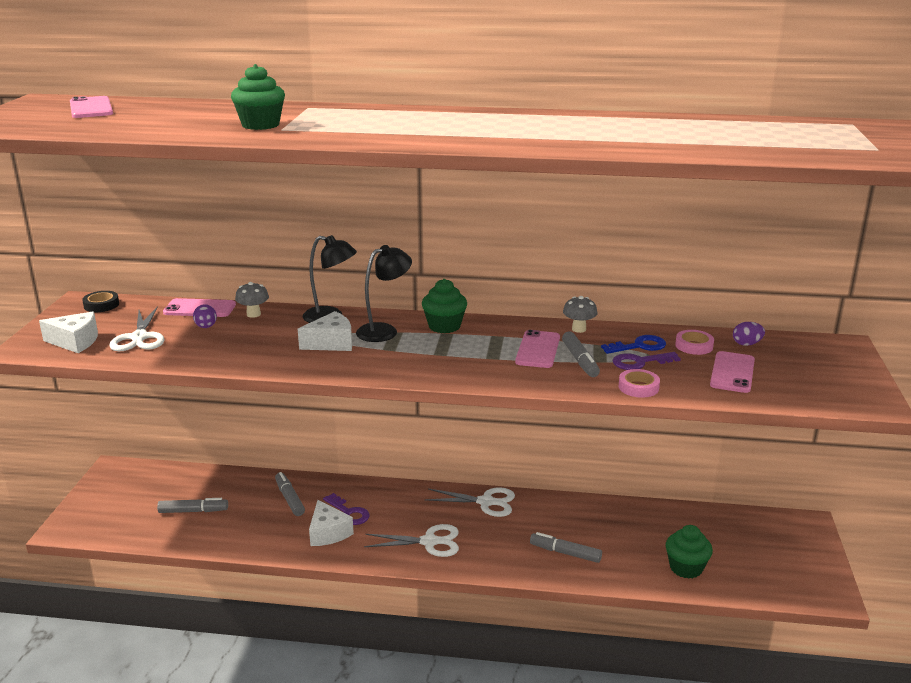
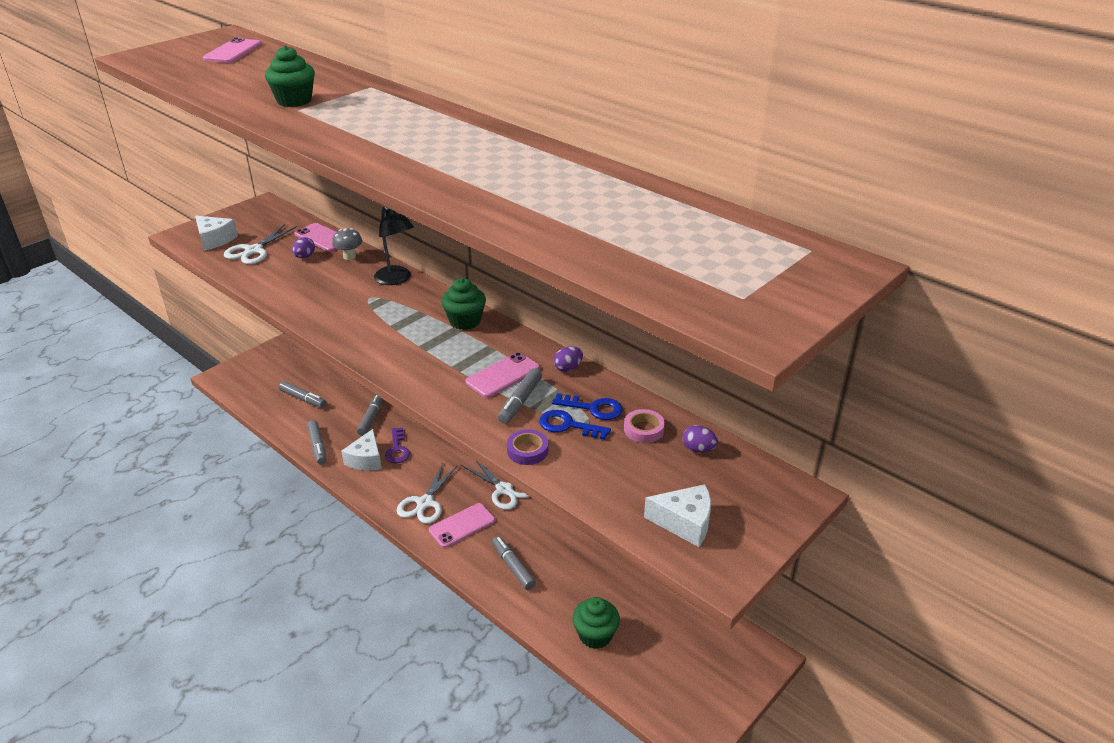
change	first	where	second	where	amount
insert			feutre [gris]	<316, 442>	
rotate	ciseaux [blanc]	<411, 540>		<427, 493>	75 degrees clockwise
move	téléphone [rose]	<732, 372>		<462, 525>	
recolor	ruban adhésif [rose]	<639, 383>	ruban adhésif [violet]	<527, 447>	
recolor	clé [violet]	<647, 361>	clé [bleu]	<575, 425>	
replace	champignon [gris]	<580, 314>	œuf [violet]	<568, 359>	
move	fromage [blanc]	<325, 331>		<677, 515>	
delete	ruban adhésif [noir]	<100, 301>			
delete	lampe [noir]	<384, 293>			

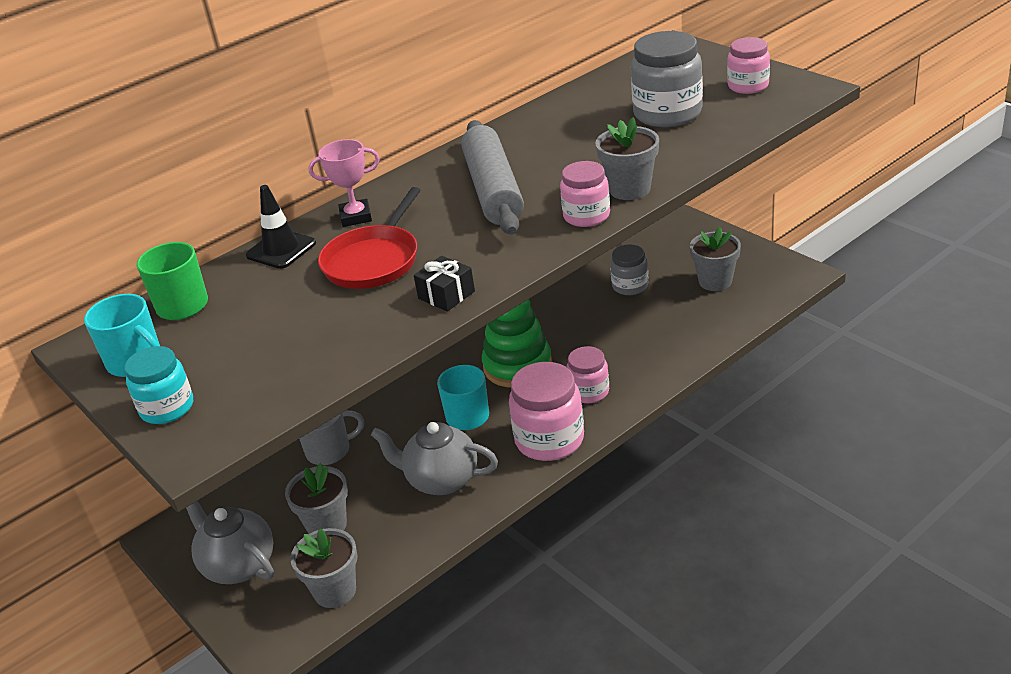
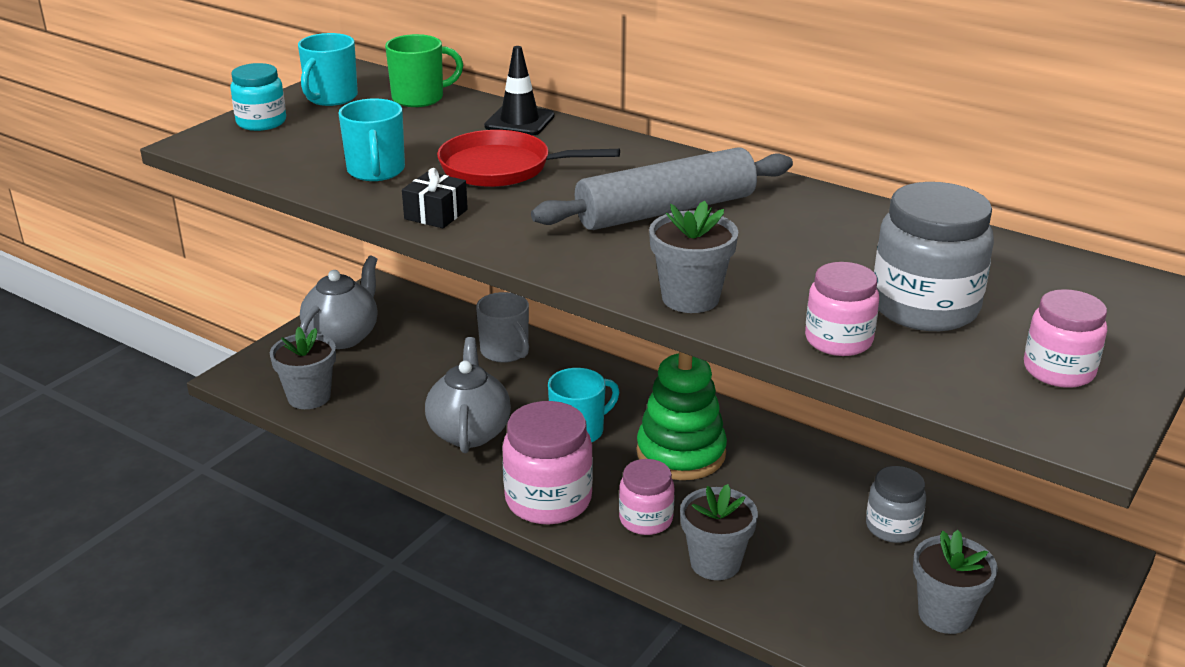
change	first	where	second	where	amount
insert			tasse [turquoise]	<371, 139>	
move	pot de fleurs [gris]	<316, 498>		<719, 532>	
move	bocal [rose]	<585, 194>		<842, 309>	
delete	trophée [rose]	<344, 183>			

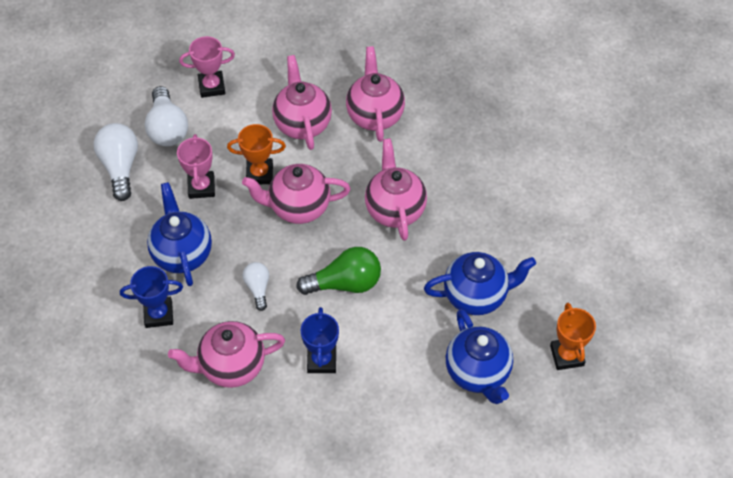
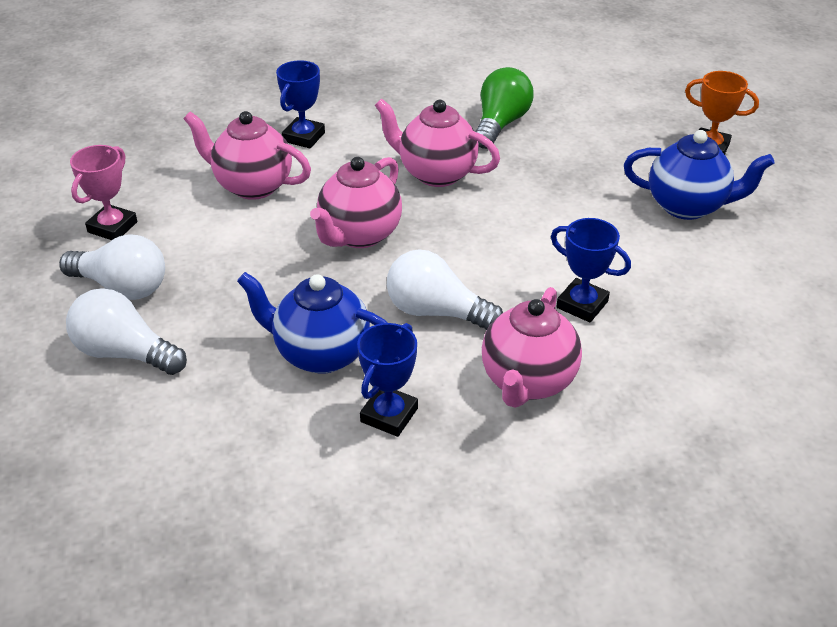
change	first	where	second	where	amount
replace	théière [rose]	<375, 94>	trophée [bleu]	<300, 104>	
resize	ampoule [blanc]	<255, 286>		<445, 290>	x1.72
move	ampoule [vert]	<338, 271>		<505, 108>	
delete	trophée [rose]	<196, 166>			
delete	trophée [orange]	<256, 154>			
delete	théière [bleu]	<480, 283>			

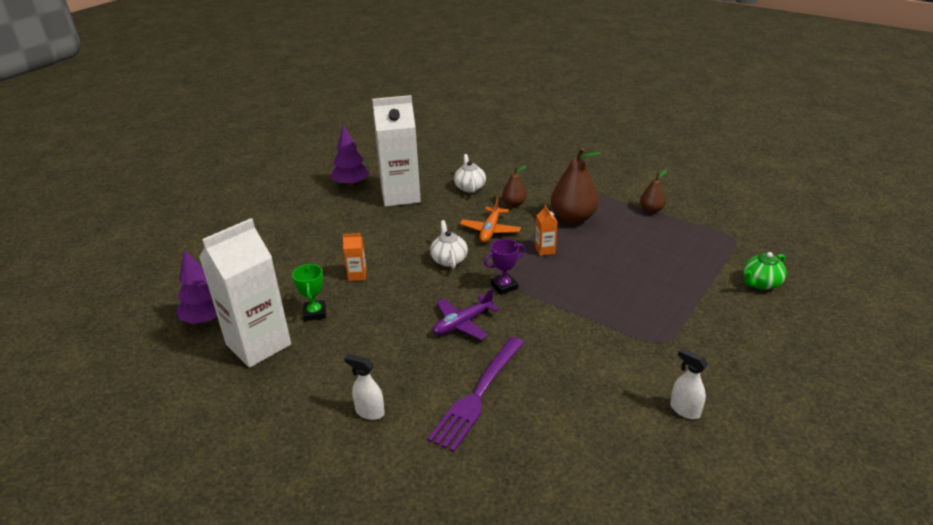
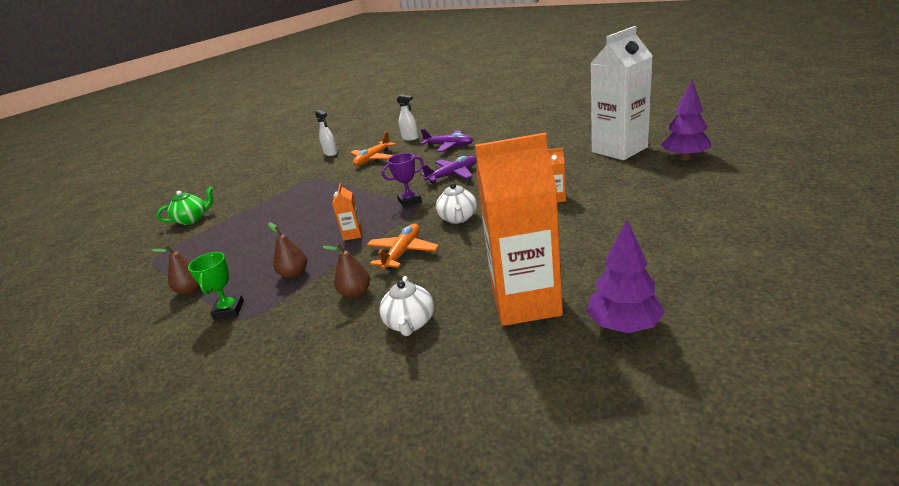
change	first	where	second	where	amount
move	trophée [vert]	<309, 292>		<216, 286>	
resize	poire [marron]	<576, 185>		<287, 250>	x0.54
insert			avion [orange]	<373, 149>	
move	vaporisateur [blanc]	<364, 387>		<407, 117>	
replace	fourchette [violet]	<476, 394>	avion [violet]	<447, 140>	
recolor	brique de lait [blanc]	<396, 151>	brique de lait [orange]	<519, 229>	

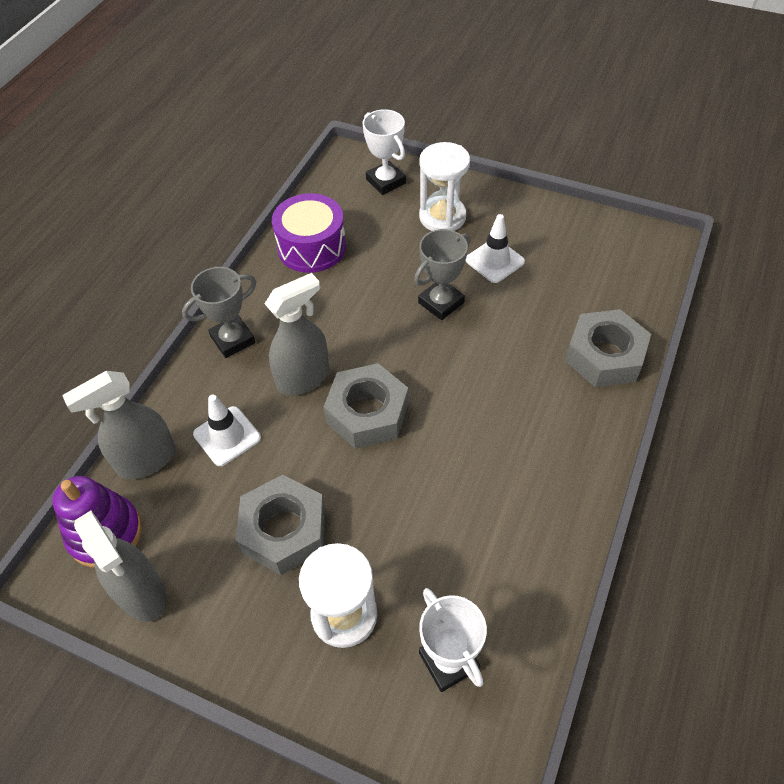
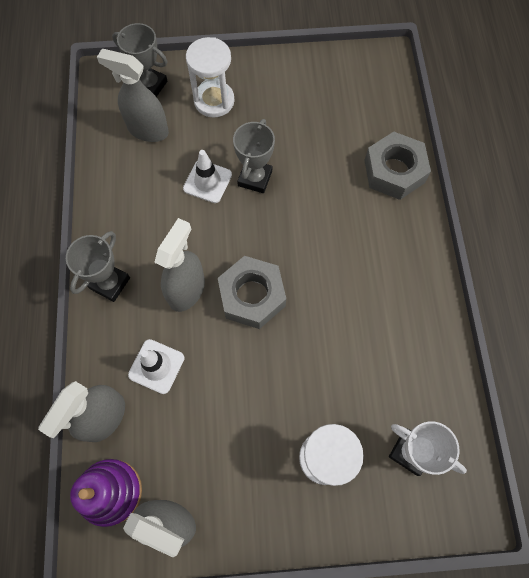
change	first	where	second	where	amount
insert			vaporisateur [gris]	<133, 95>	
recolor	trophée [blanc]	<384, 152>	trophée [gris]	<139, 60>	
move	cône de chantier [blanc]	<495, 248>		<207, 176>	
delete	écrou [gris]	<280, 525>			
delete	tambour [violet]	<309, 233>			

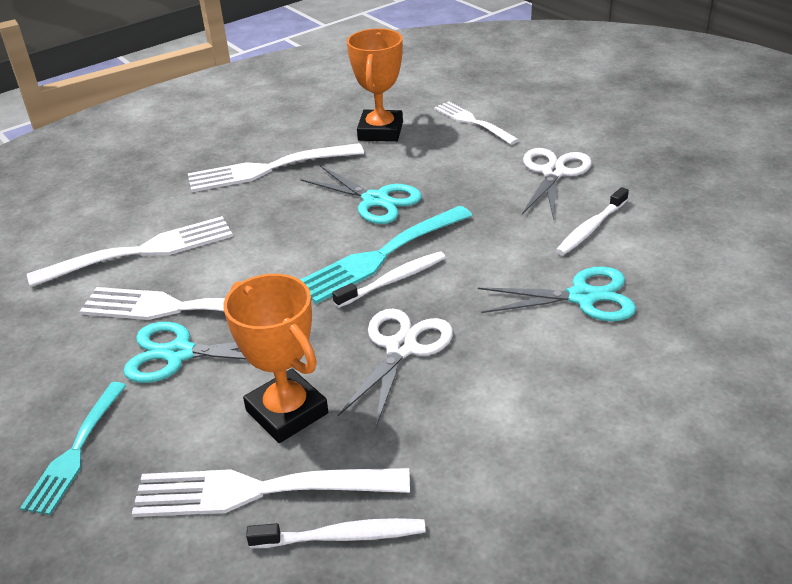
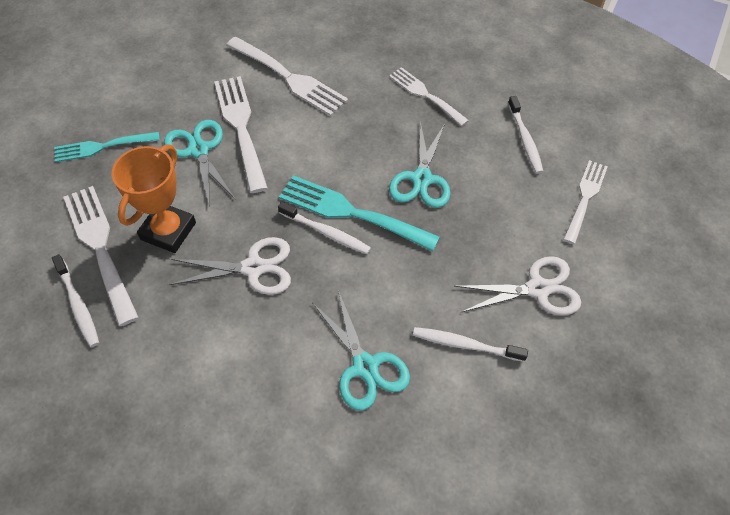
change	first	where	second	where	amount
resize	fourchette [blanc]	<276, 167>		<429, 96>	x0.66
replace	trophée [orange]	<375, 85>	brosse à dents [blanc]	<525, 135>	

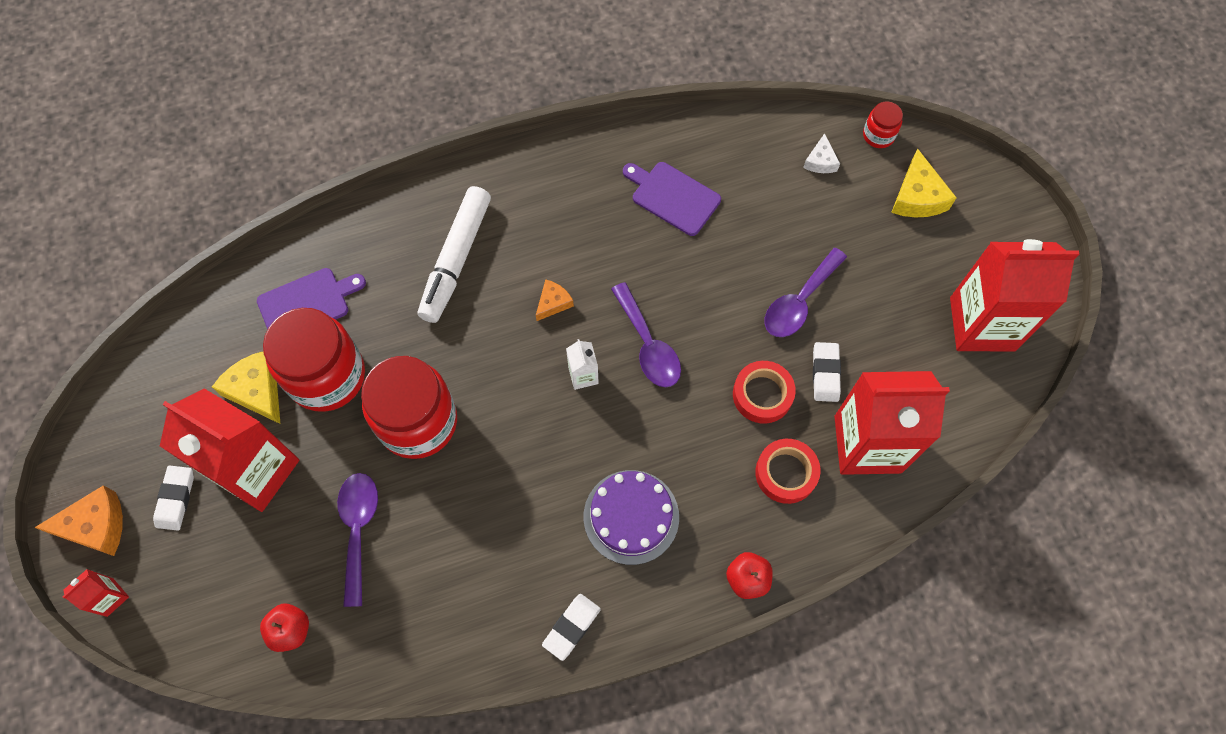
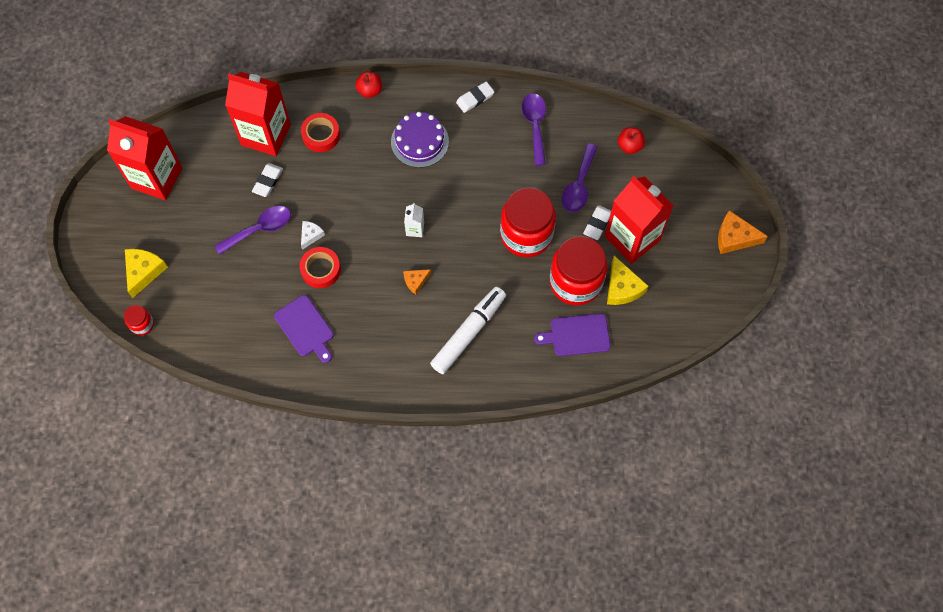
change	first	where	second	where	amount
move	ruban adhésif [rouge]	<764, 392>		<320, 267>	
move	fromage [blanc]	<821, 153>		<313, 235>	
move	cuillère [violet]	<646, 334>		<534, 129>	
move	gomme [blanc]	<173, 498>		<597, 222>	
delete	brique de lait [rouge]	<95, 593>			

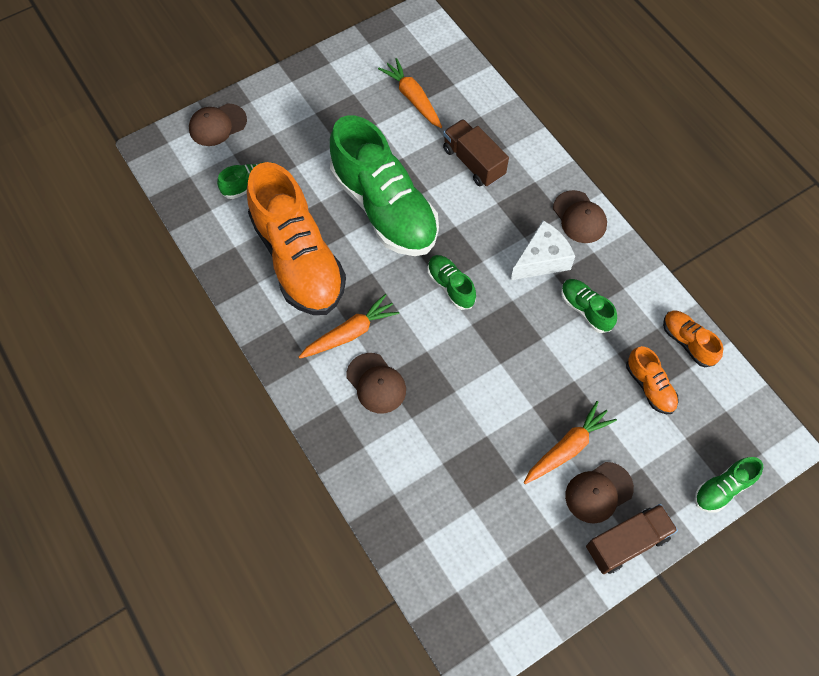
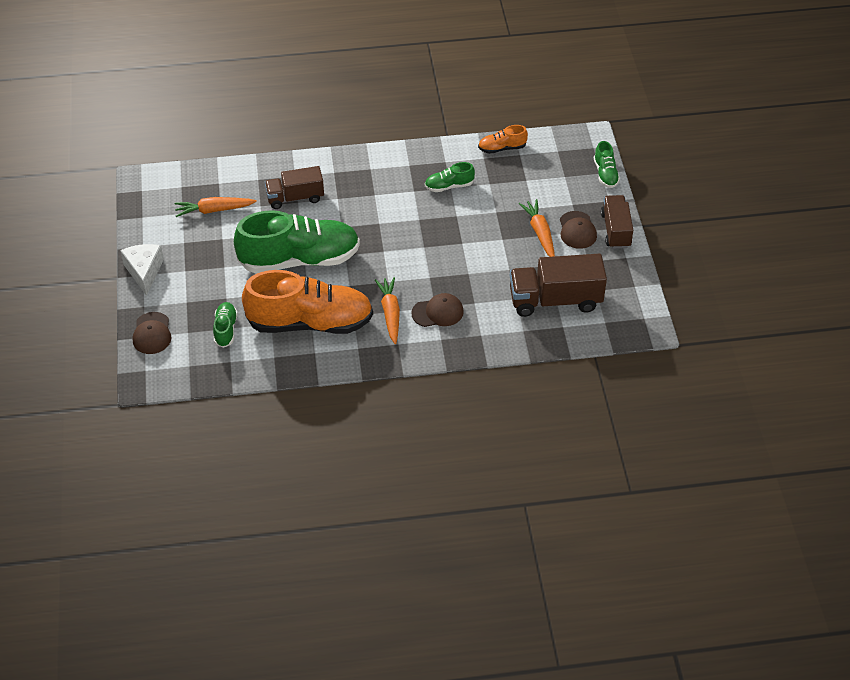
change	first	where	second	where	amount
move	fromage [blanc]	<543, 250>		<142, 270>	
insert			camion [marron]	<558, 285>	
delete	chaussure [vert]	<451, 282>			
delete	casquette [marron]	<580, 216>			
delete	chaussure [orange]	<652, 380>			

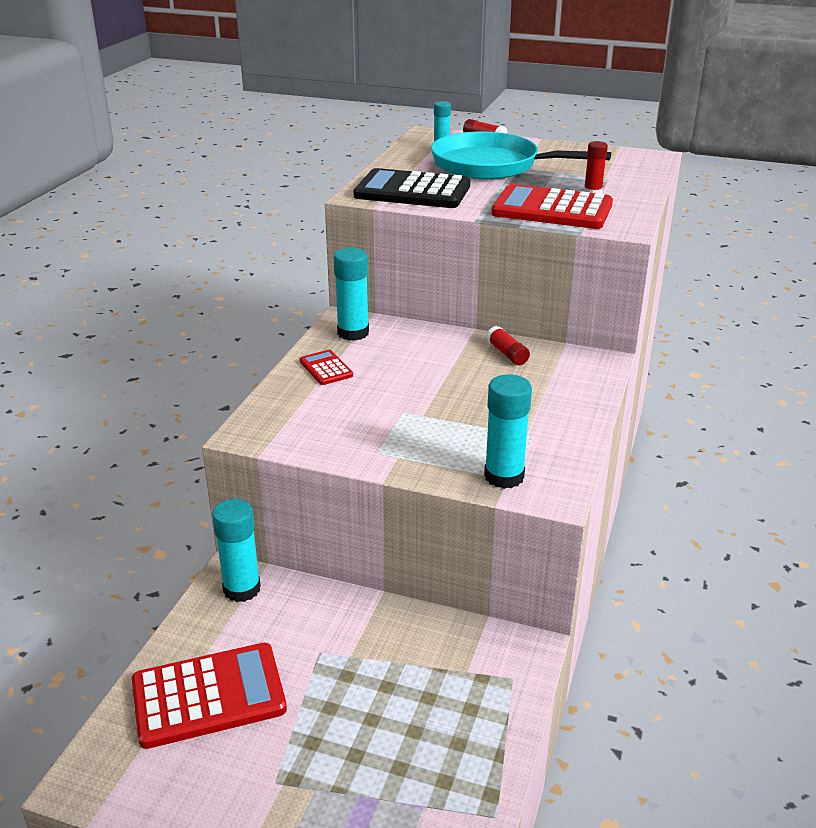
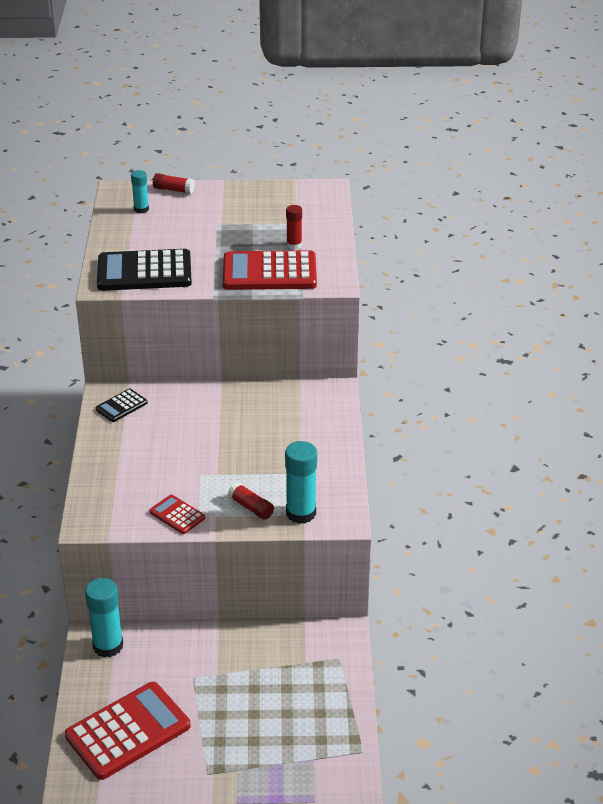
change	first	where	second	where	amount
replace	bâton de colle [turquoise]	<351, 294>	calculatrice [noir]	<121, 405>	
move	calculatrice [rouge]	<326, 367>		<177, 514>	
move	bâton de colle [rouge]	<508, 345>		<251, 501>	
delete	poêle [turquoise]	<521, 155>			

